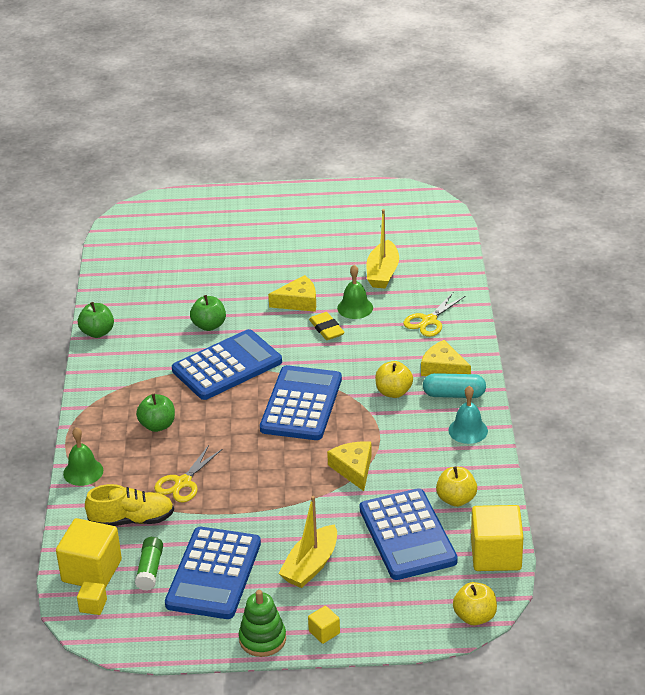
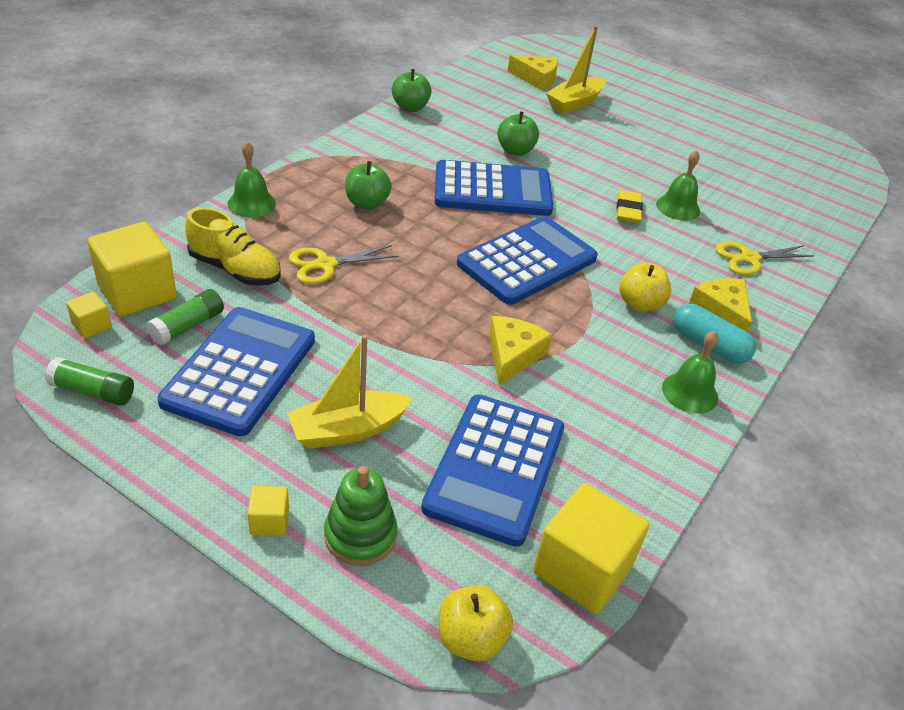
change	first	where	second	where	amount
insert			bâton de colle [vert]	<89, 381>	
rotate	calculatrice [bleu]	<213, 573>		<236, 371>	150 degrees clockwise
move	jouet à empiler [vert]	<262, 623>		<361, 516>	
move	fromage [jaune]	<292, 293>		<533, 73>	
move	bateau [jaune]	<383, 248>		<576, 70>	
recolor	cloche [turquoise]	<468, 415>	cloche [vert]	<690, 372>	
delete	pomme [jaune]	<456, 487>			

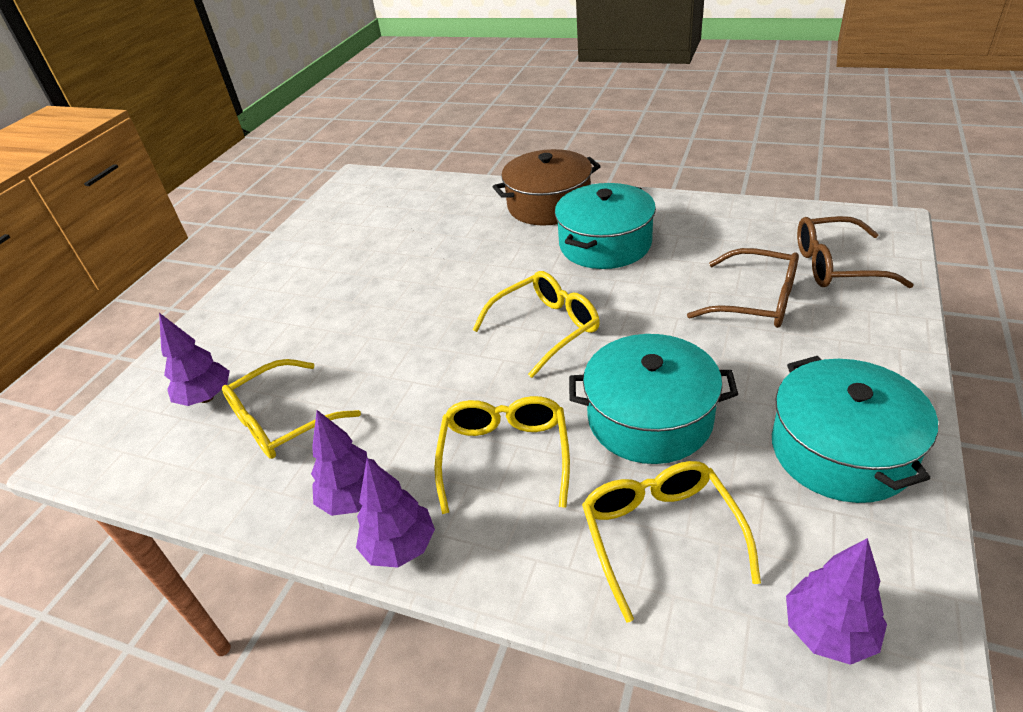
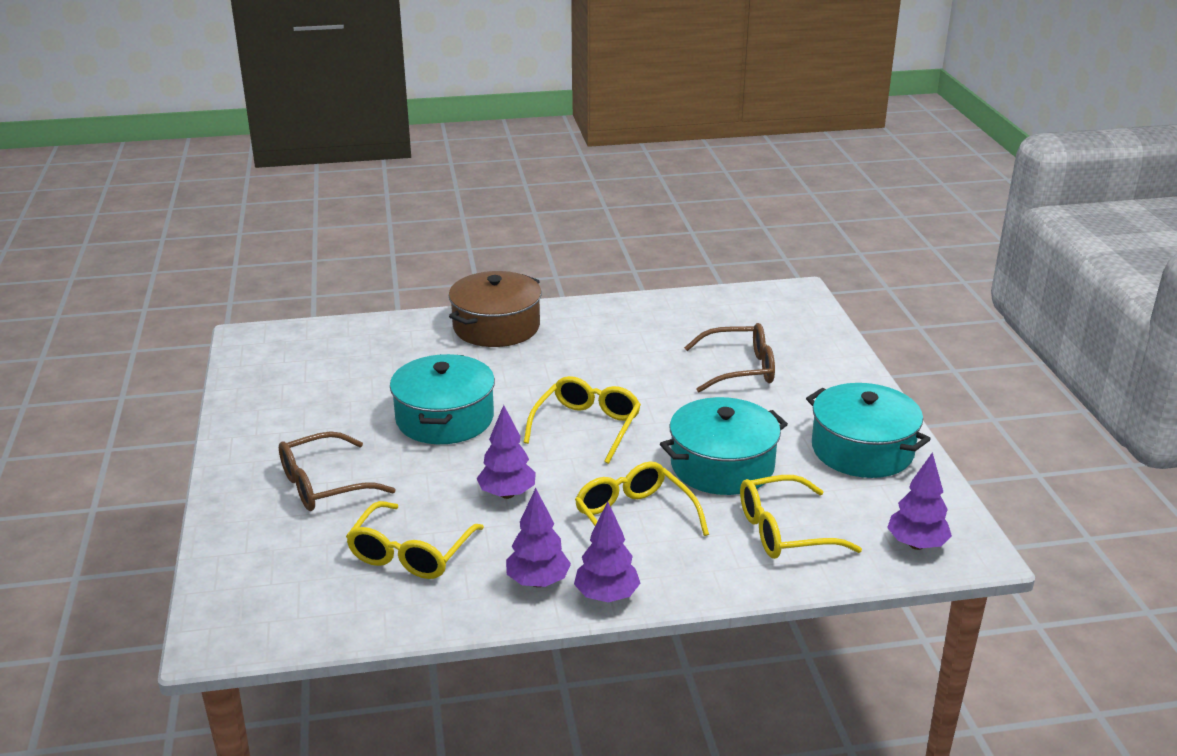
change	first	where	second	where	amount
move	lunettes [marron]	<855, 252>		<337, 471>	
move	marmite [turquoise]	<605, 226>		<442, 399>	
move	arbre [violet]	<194, 359>		<506, 452>	
rotate	lunettes [jaune]	<671, 542>		<801, 517>	60 degrees counterclockwise

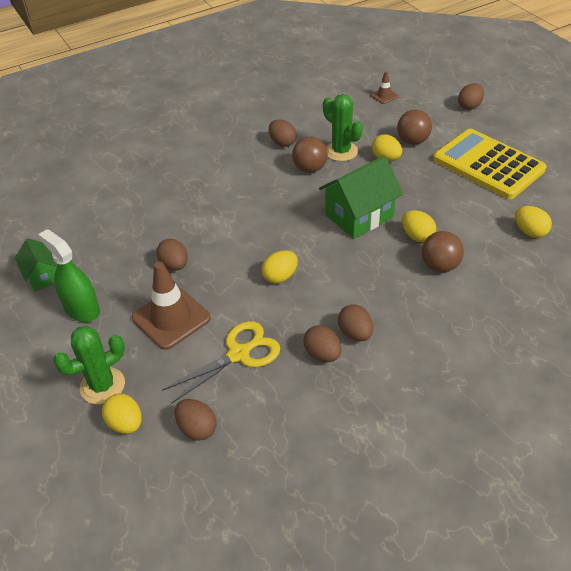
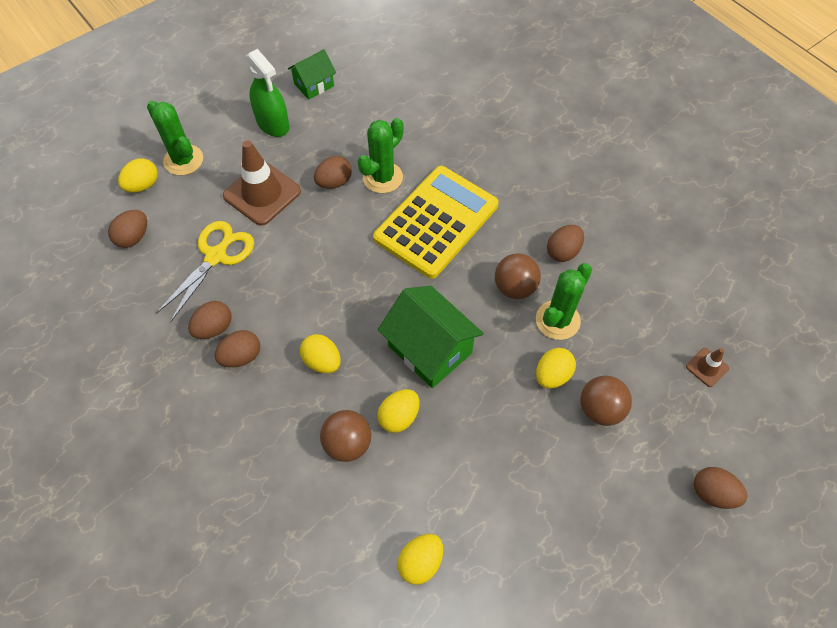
change	first	where	second	where	amount
rotate	ciseaux [jaune]	<221, 362>		<205, 272>	105 degrees counterclockwise
rotate	vaporisateur [vert]	<69, 275>		<267, 93>	105 degrees clockwise
move	œuf [jaune]	<279, 267>		<320, 353>	
insert			cactus [vert]	<380, 155>	
move	calculatrice [jaune]	<490, 164>		<436, 222>	

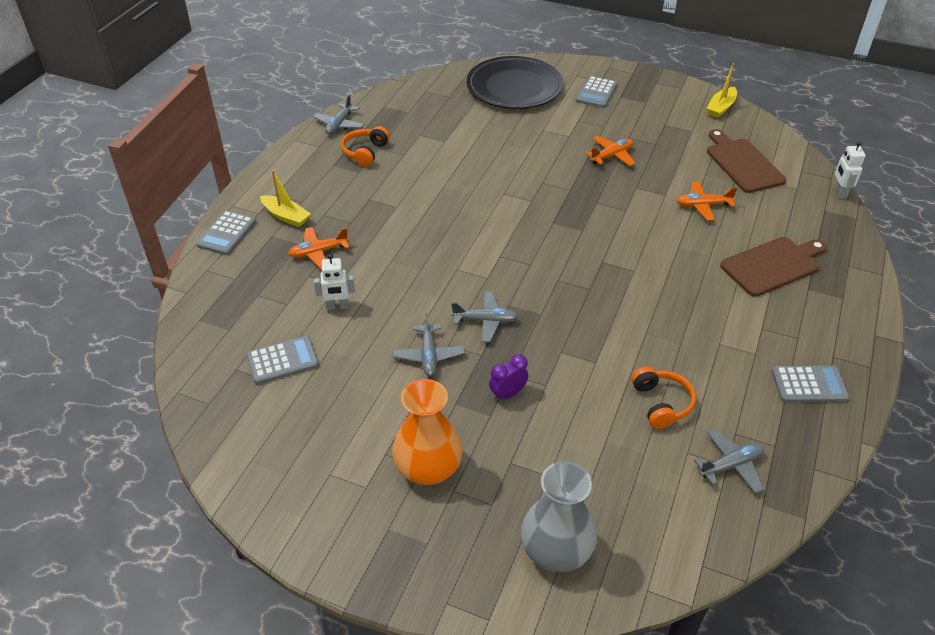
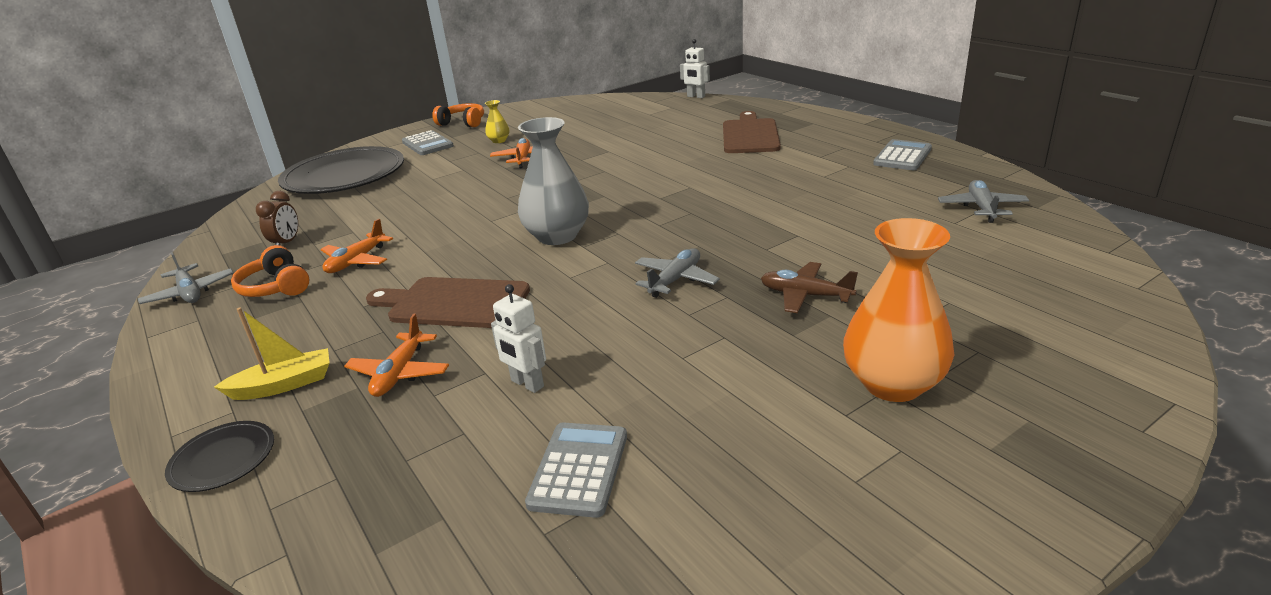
change	first	where	second	where	amount
replace	calculatrice [gris]	<226, 232>	assiette [noir]	<219, 456>	
insert			réveil [marron]	<277, 218>	
move	avion [orange]	<707, 201>		<357, 246>	
move	planche à découper [marron]	<746, 161>		<448, 302>	
move	casque audio [orange]	<663, 398>		<458, 115>	
insert			vase [jaune]	<497, 121>	
rotate	robot [blanc]	<334, 282>		<518, 338>	105 degrees clockwise
move	vase [gris]	<559, 516>		<553, 181>	
replace	réveil [violet]	<508, 378>	avion [marron]	<809, 287>	
delete	avion [gris]	<428, 344>			
delete	bateau [jaune]	<721, 90>			

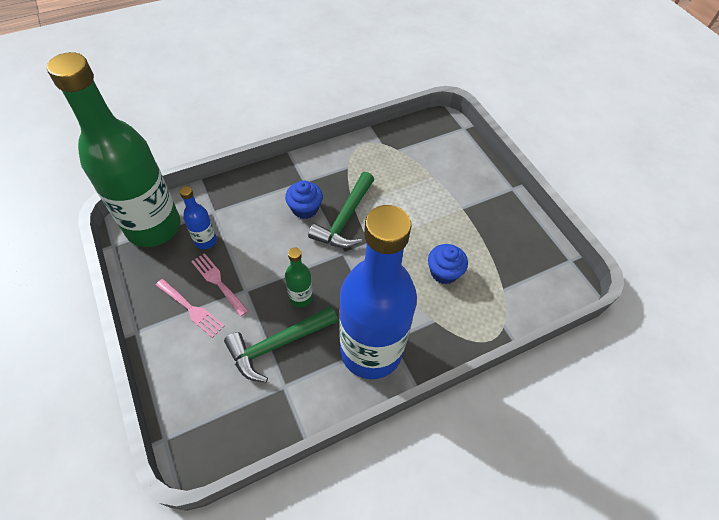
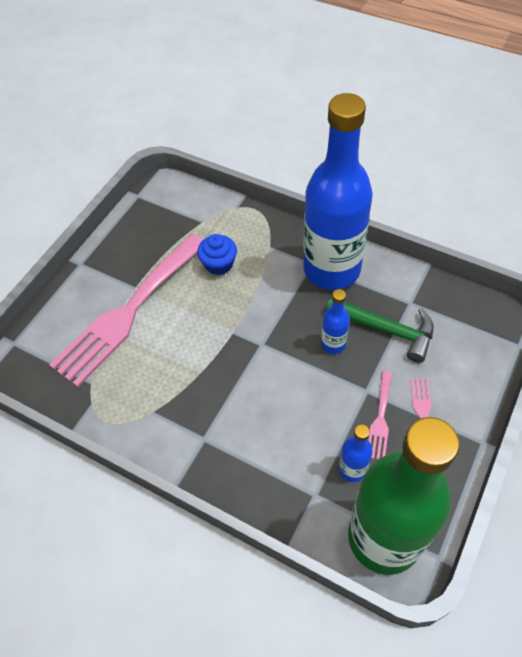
change	first	where	second	where	amount
insert			fourchette [rose]	<127, 310>	
recolor	bouteille [vert]	<299, 277>	bouteille [bleu]	<335, 321>	
delete	muffin [bleu]	<304, 199>			
delete	marteau [vert]	<341, 210>			

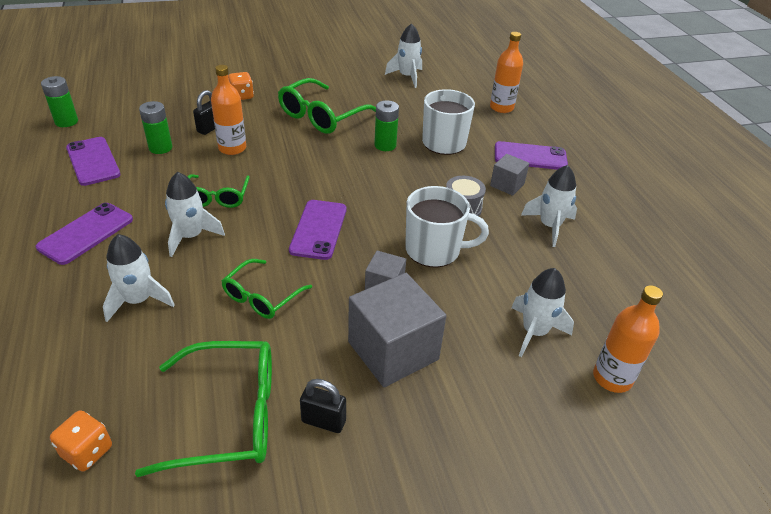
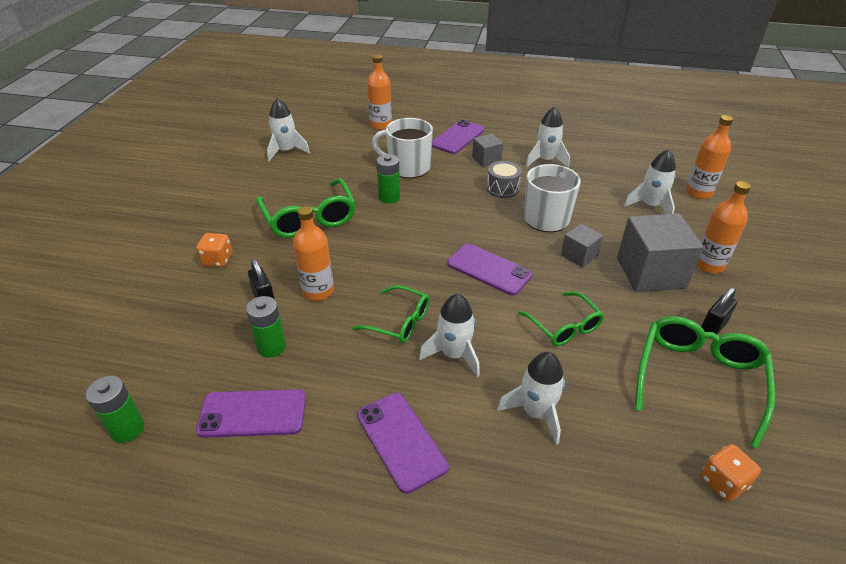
change	first	where	second	where	amount
insert			bouteille [orange]	<723, 227>	

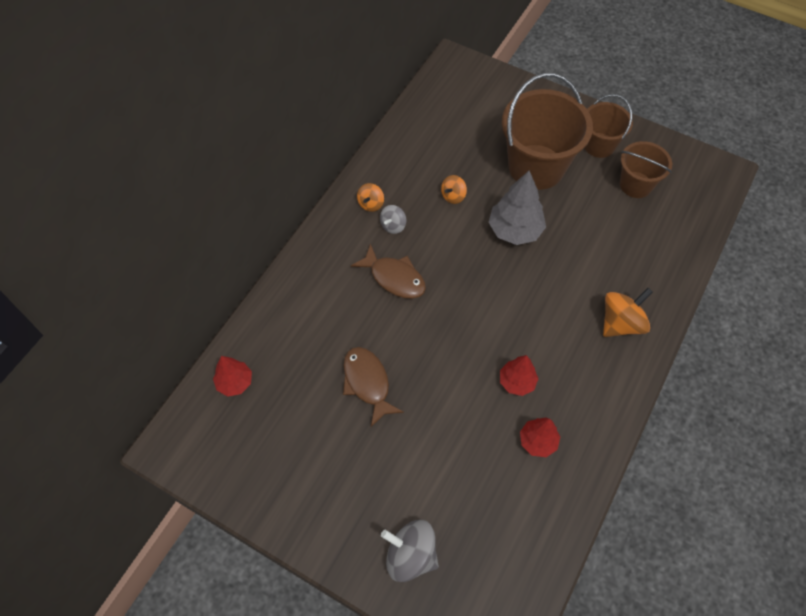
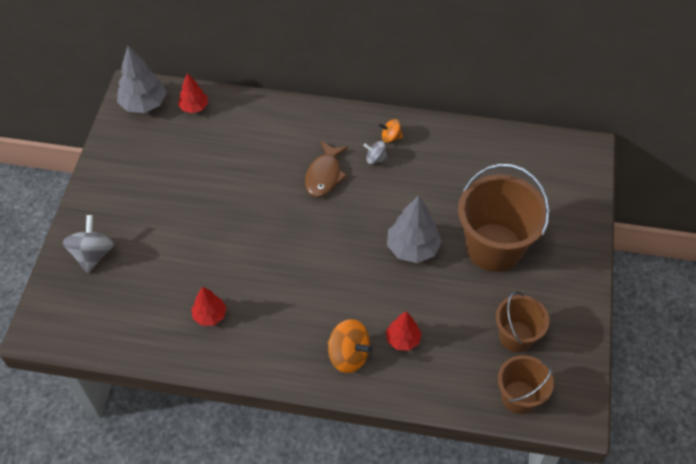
change	first	where	second	where	amount
insert			arbre [gris]	<141, 79>	
move	arbre [rouge]	<519, 375>		<403, 331>	
move	seau [marron]	<609, 126>		<526, 384>	
delete	poisson [marron]	<373, 387>			
delete	toupie [orange]	<454, 189>			

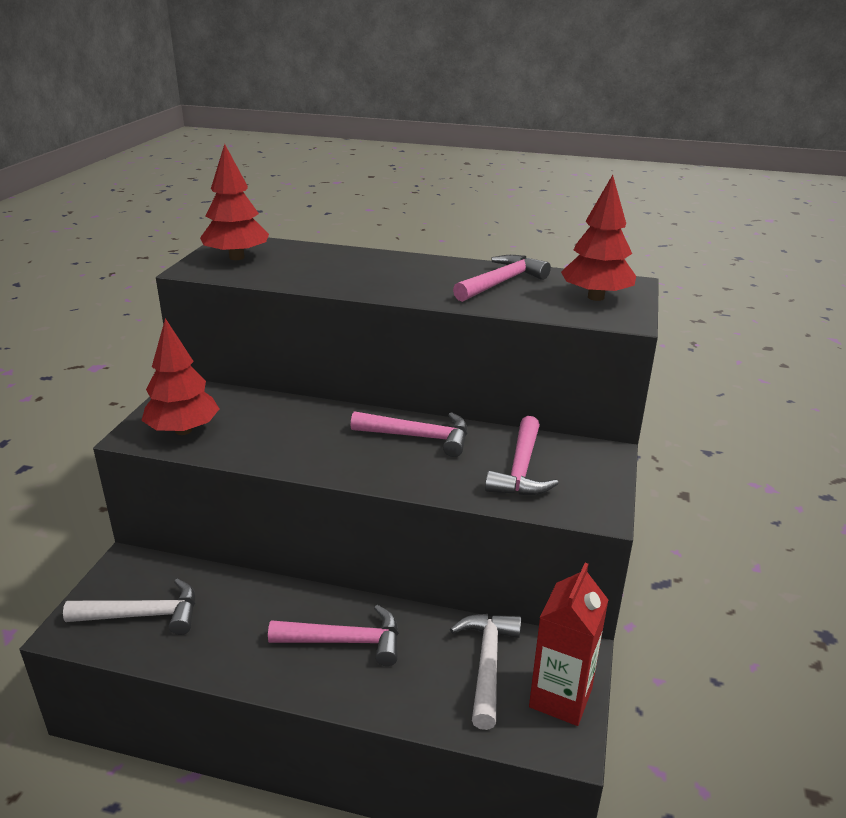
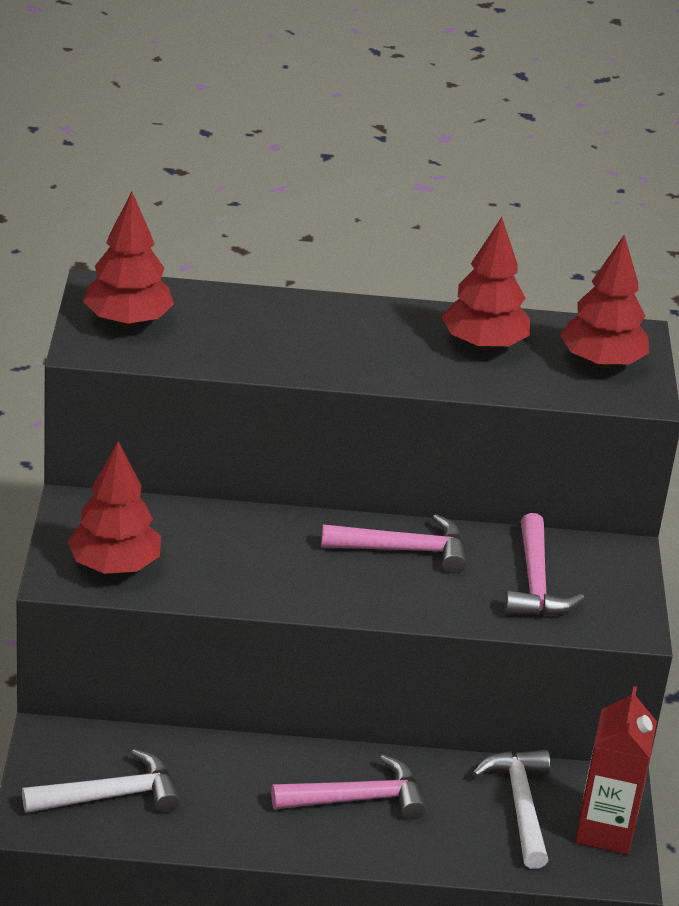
change	first	where	second	where	amount
replace	marteau [rose]	<502, 278>	arbre [rouge]	<486, 284>	

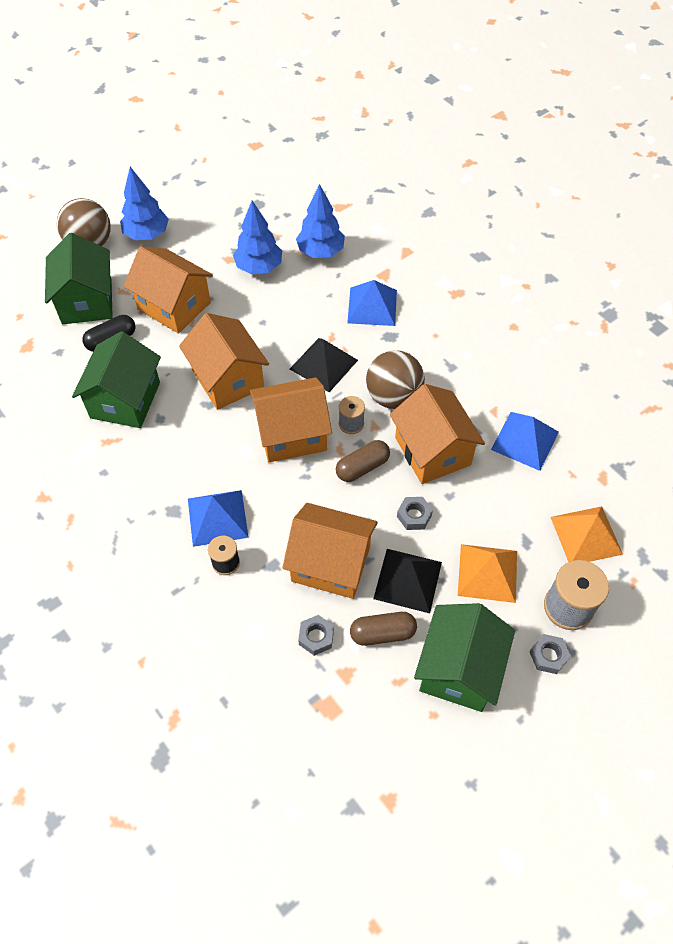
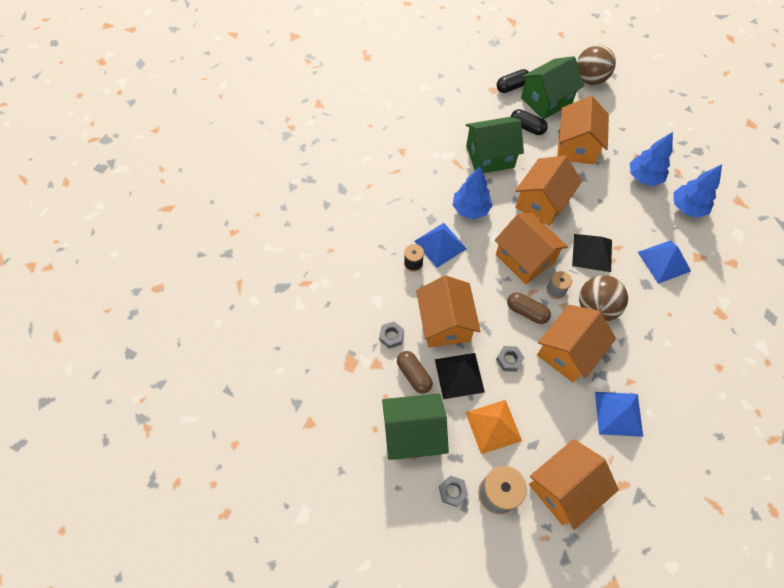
change	first	where	second	where	amount
move	arbre [bleu]	<144, 203>		<473, 192>	
insert			gélule [noir]	<513, 81>	
replace	pyramide [orange]	<587, 534>	maison [orange]	<574, 484>	

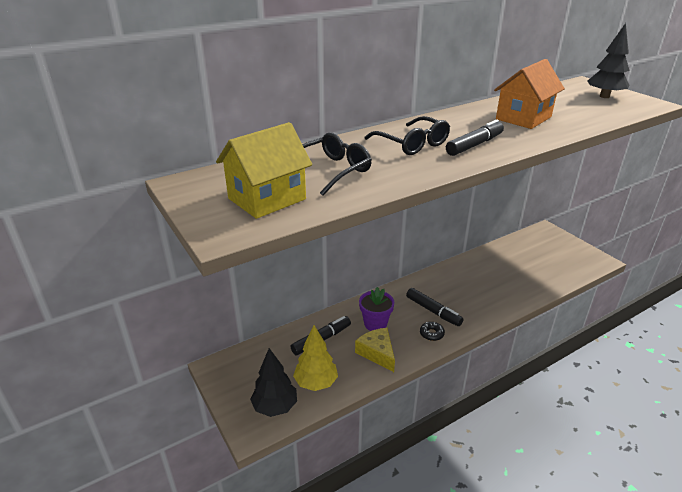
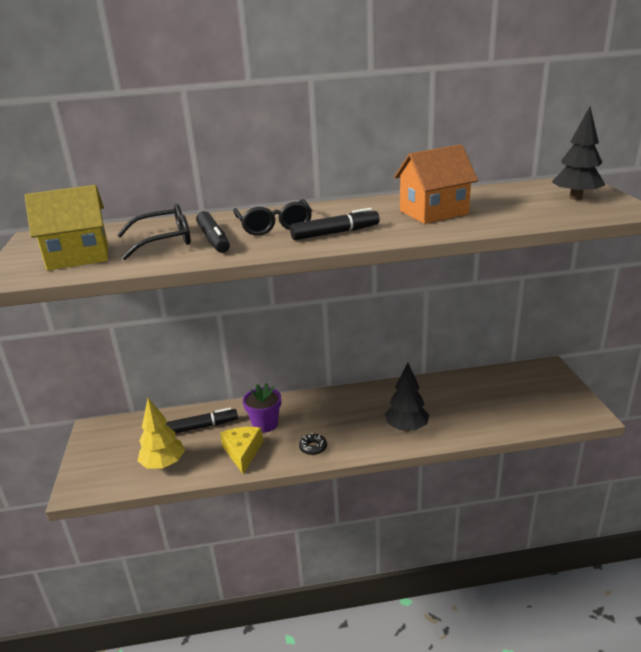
change	first	where	second	where	amount
move	feutre [noir]	<434, 307>		<213, 232>	
move	arbre [noir]	<273, 382>		<407, 397>	

